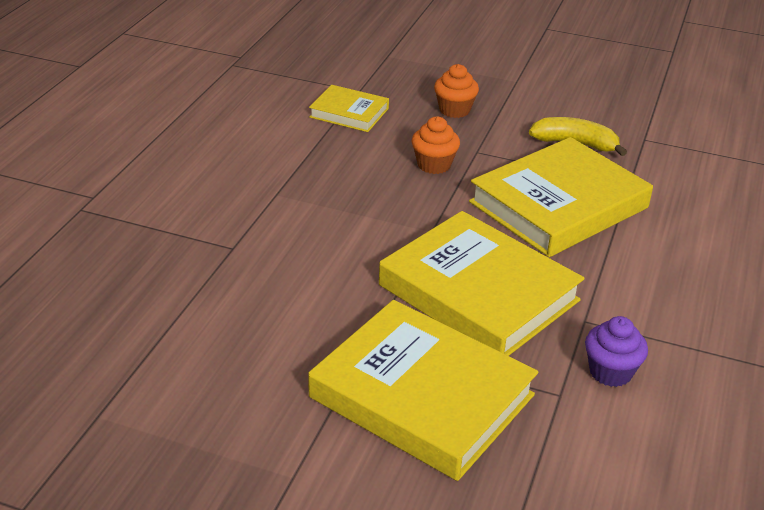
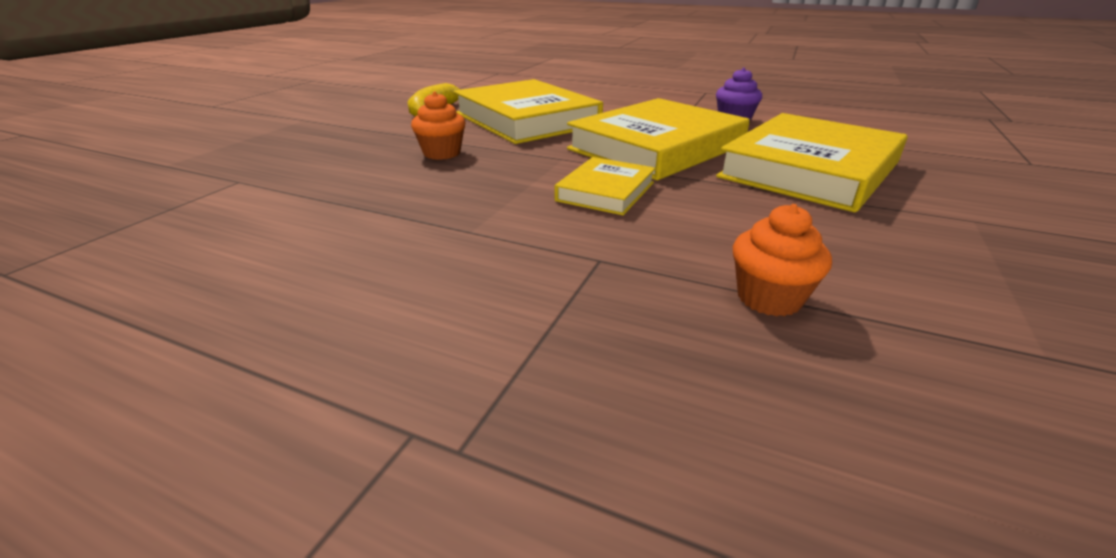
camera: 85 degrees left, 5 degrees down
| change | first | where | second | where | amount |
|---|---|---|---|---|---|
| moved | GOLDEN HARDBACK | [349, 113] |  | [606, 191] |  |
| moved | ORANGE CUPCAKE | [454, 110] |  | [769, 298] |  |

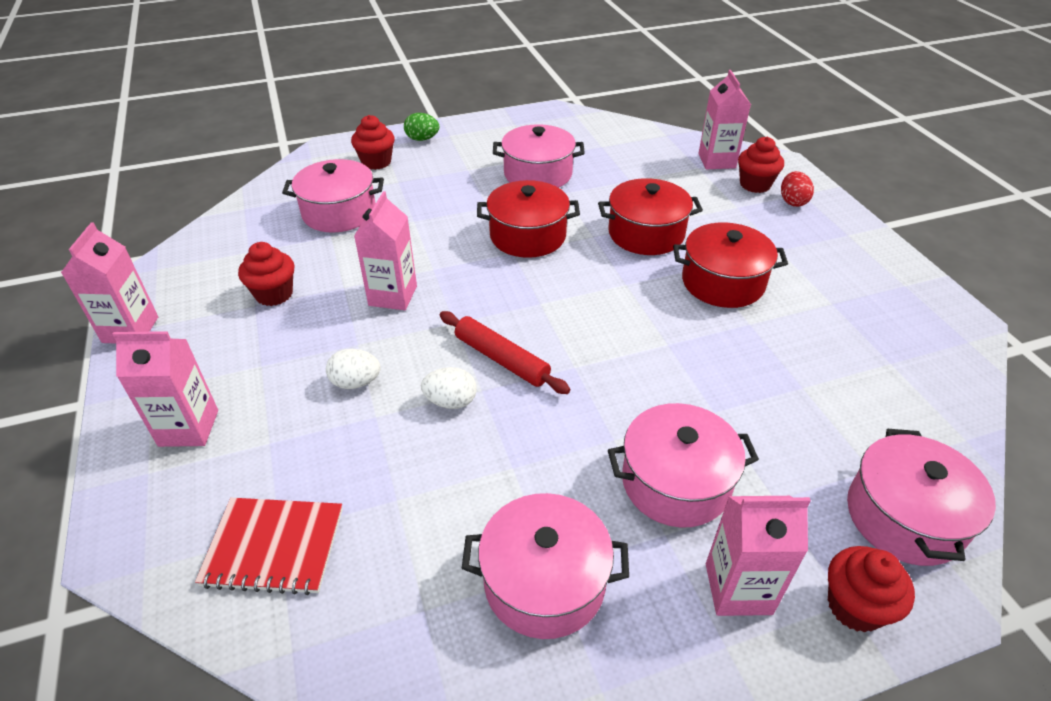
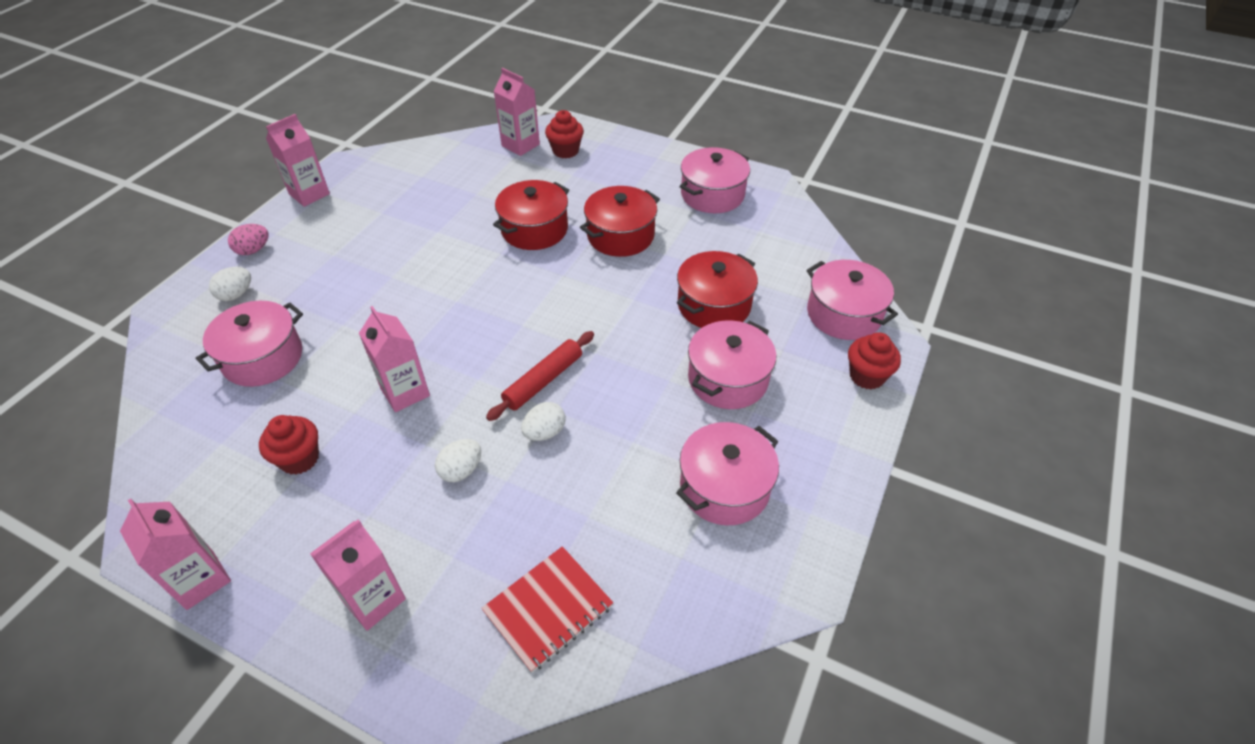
camera: 45 degrees left, 5 degrees up
| change | first | where | second | where | amount |
|---|---|---|---|---|---|
| removed | SCARLET EGG | [792, 201] |  |  |  |
| moved | SCARLET STOCKPOT | [528, 236] |  | [714, 305] |  |
| moved | ROSY STOCKPOT | [538, 174] |  | [712, 195] |  |
| moved | ROSY MILK CARTON | [738, 588] |  | [309, 194] |  |
| replaced | SCARLET CUPCAKE | [376, 162] | SNOW-WHITE EGG | [236, 294] |  |
| recoloured | LEAF-GREEN EGG | [422, 139] | ROSY EGG | [253, 250] |  |
| turned | SCARLET PASTRY ROLLER | [502, 359] |  | [543, 381] | 45 degrees counterclockwise |

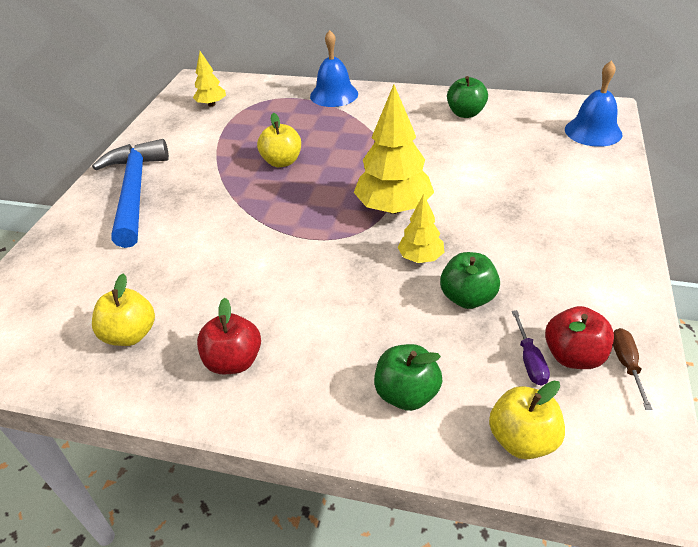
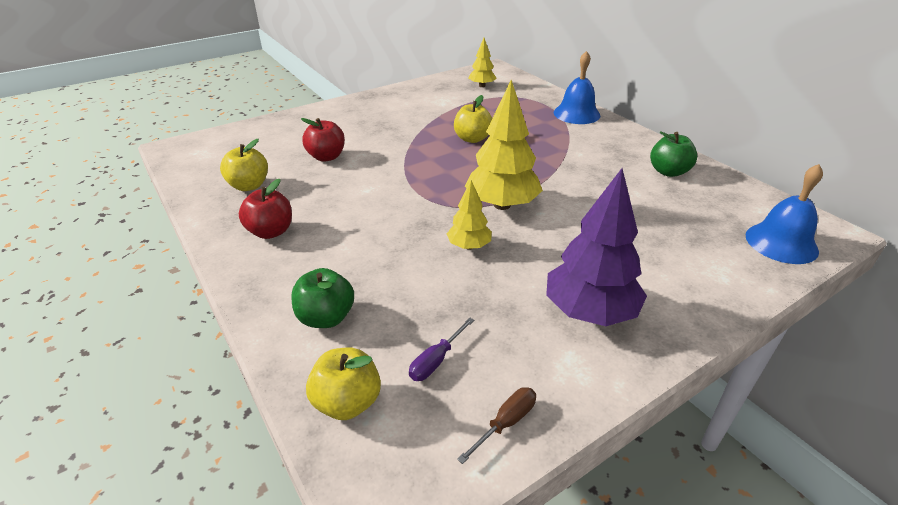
camera: 40 degrees right, 5 degrees down
| change | first | where | second | where | amount |
|---|---|---|---|---|---|
| removed | ROYAL BLUE CLAW HAMMER | [134, 192] |  |  |  |
| removed | LEAF-GREEN APPLE | [467, 298] |  |  |  |
| added |  |  | ROYAL PURPLE TREE | [590, 312] |  |
| moved | SCARLET APPLE | [573, 356] |  | [326, 157] |  |

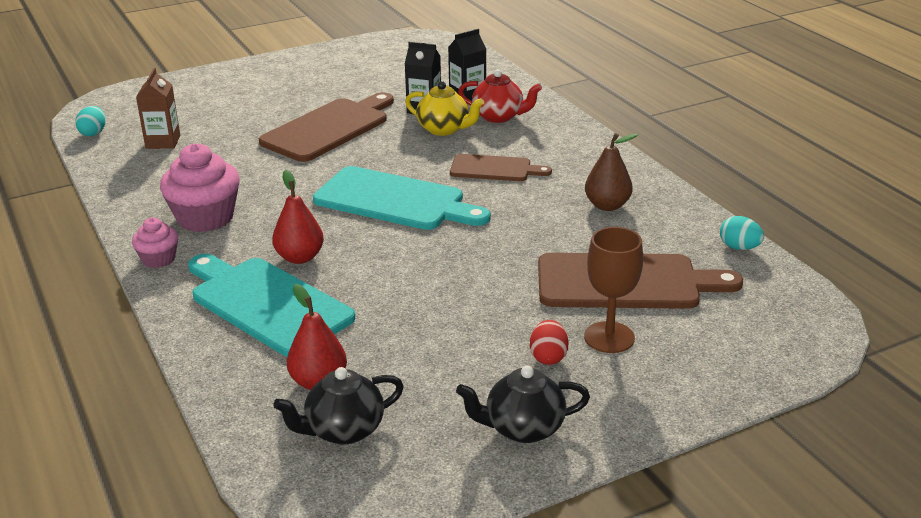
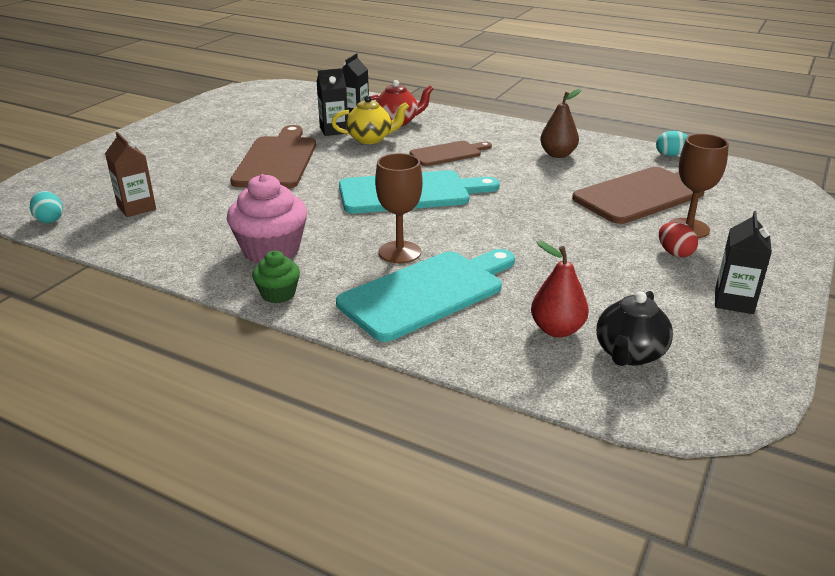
camera: 35 degrees left, 0 degrees up
| change | first | where | second | where | amount |
|---|---|---|---|---|---|
| replaced | SCARLET TOY PEAR | [300, 257] | BROWN GOBLET | [399, 252] |  |
| replaced | EBONY TEA POT | [523, 428] | EBONY MILK CARTON | [734, 301] |  |
| recoloured | ROSY CUPCAKE | [158, 259] | LEAF-GREEN CUPCAKE | [278, 294] |  |
| turned | AQUA BREAD BOARD | [267, 304] |  | [427, 292] | 135 degrees clockwise |

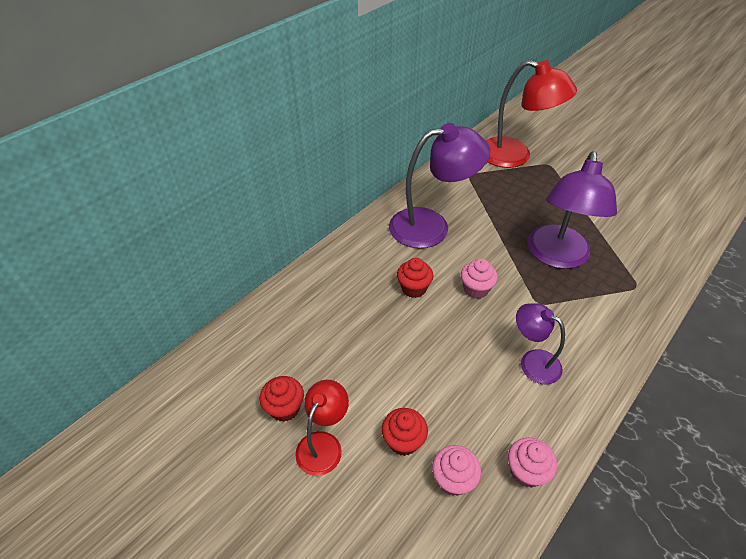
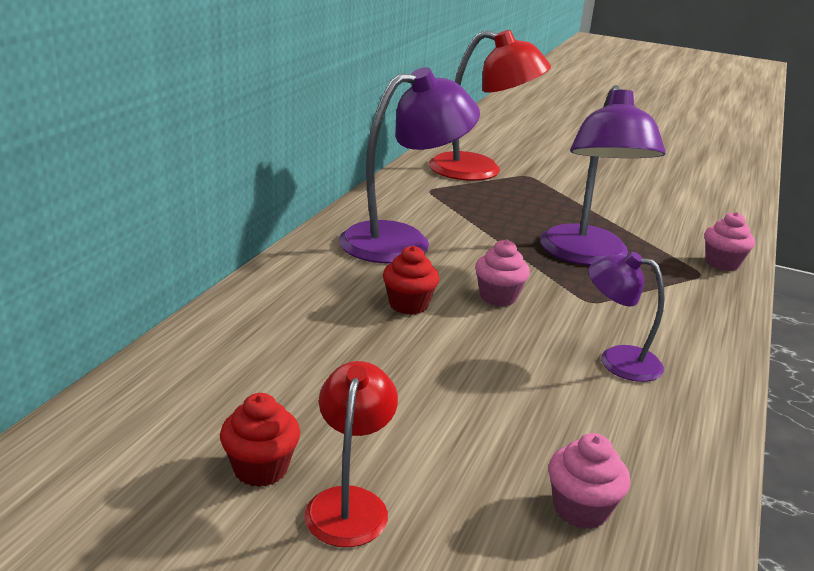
camera: 20 degrees left, 20 degrees down
| change | first | where | second | where | amount |
|---|---|---|---|---|---|
| removed | SCARLET CUPCAKE | [403, 441] |  |  |  |
| moved | ROSY CUPCAKE | [526, 471] |  | [722, 263] |  |

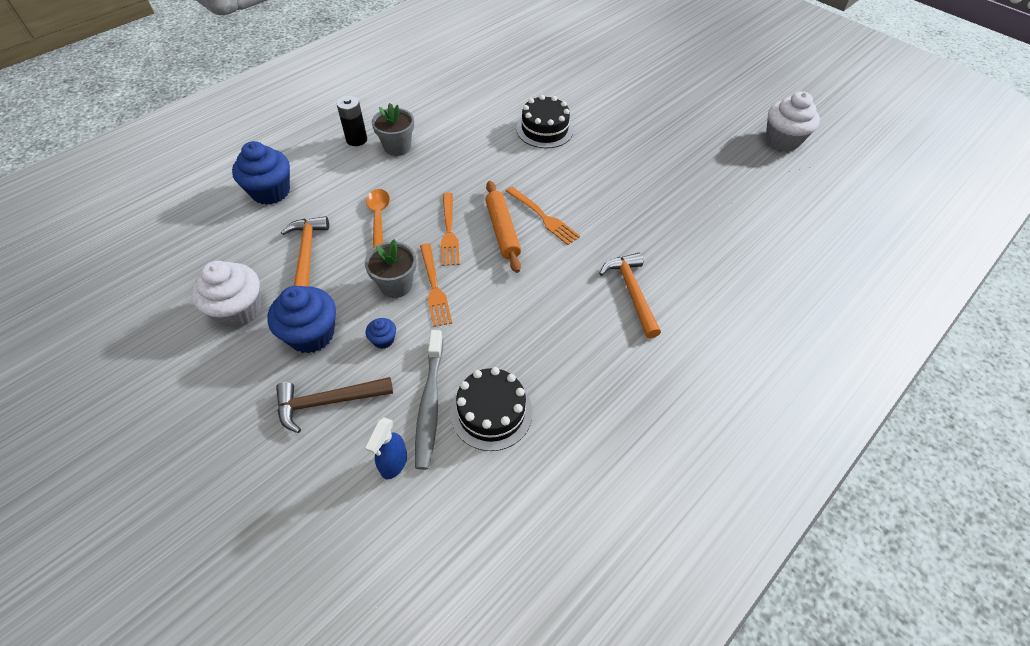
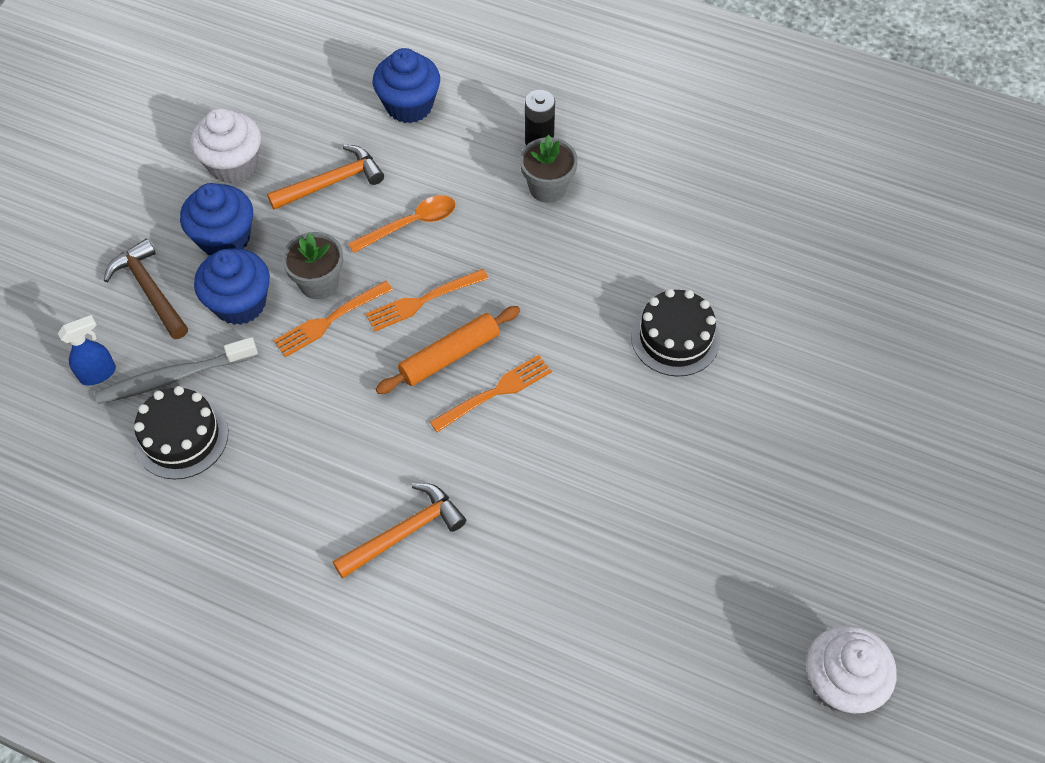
camera: 70 degrees right, 5 degrees up
| change | first | where | second | where | amount |
|---|---|---|---|---|---|
| turned | ROYAL BLUE SPRAY BOTTLE | [393, 463] |  | [98, 374] | 150 degrees clockwise |
| turned | ORANGE DINNER FORK | [543, 217] |  | [495, 392] | 150 degrees counterclockwise |
| resized | ROYAL BLUE CUPCAKE | [383, 340] |  | [240, 303] | x2.14 |

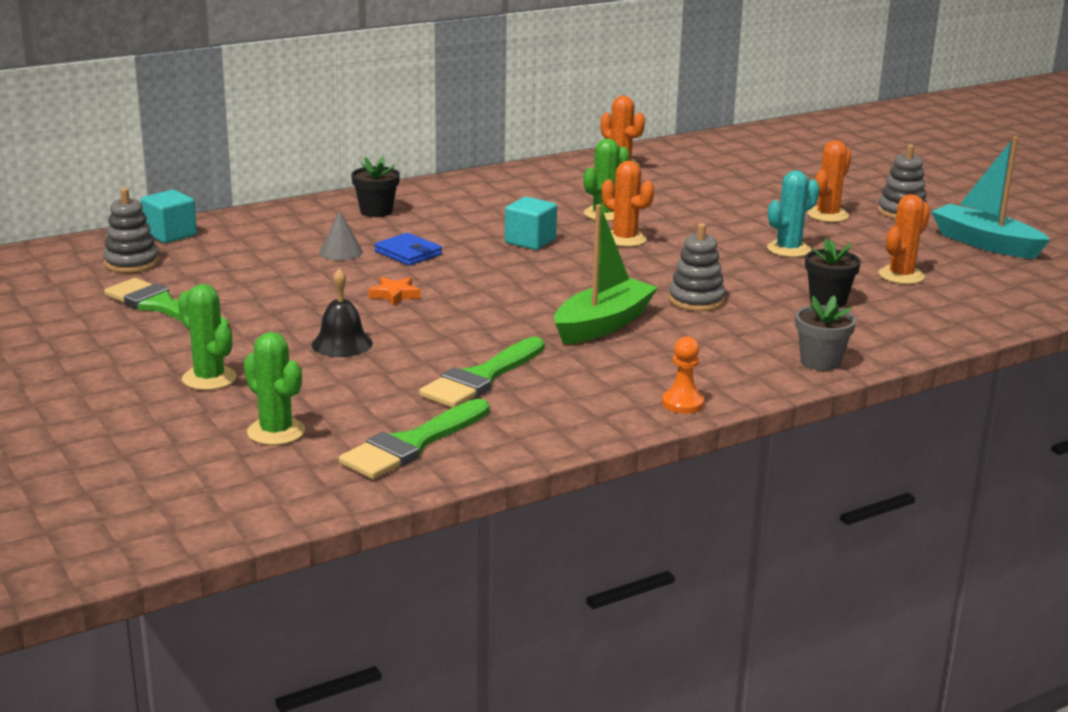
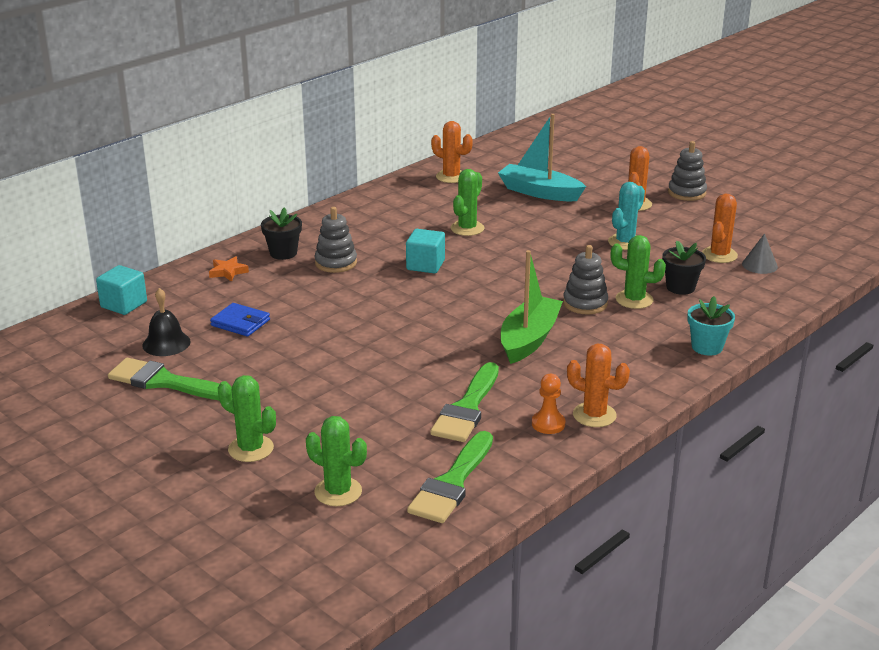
camera: 15 degrees left, 5 degrees up
| change | first | where | second | where | amount |
|---|---|---|---|---|---|
| added |  |  | LEAF-GREEN CACTUS | [634, 300] |  |
| moved | ASH-GREY STACKING TOY | [131, 263] |  | [336, 263] |  |
| moved | EBONY SCHOOL BELL | [342, 344] |  | [166, 343] |  |
| moved | ASH-GREY CONE SHAPE | [341, 252] |  | [759, 265] |  |
| moved | ORANGE STAR SHAPE | [395, 295] |  | [228, 272] |  |
| moved | ROYAL BLUE BILLFOLD | [408, 253] |  | [240, 323] |  |
| moved | ORANGE CACTUS | [625, 239] |  | [594, 415] |  |
| moved | ORANGE GAME PAWN | [682, 403] |  | [548, 424] |  |
| moved | AQUA SAILBOAT | [985, 243] |  | [539, 192] |  |
| recoloured | ASH-GREY PLANT POT | [820, 362] | AQUA PLANT POT | [707, 347] |  |

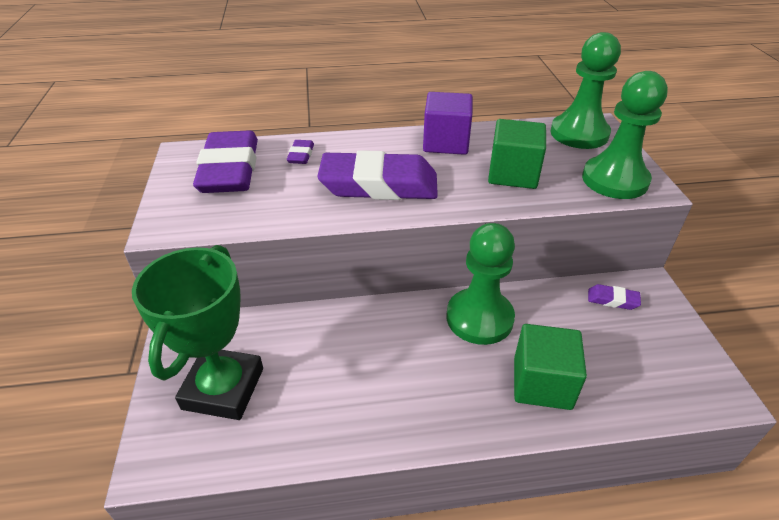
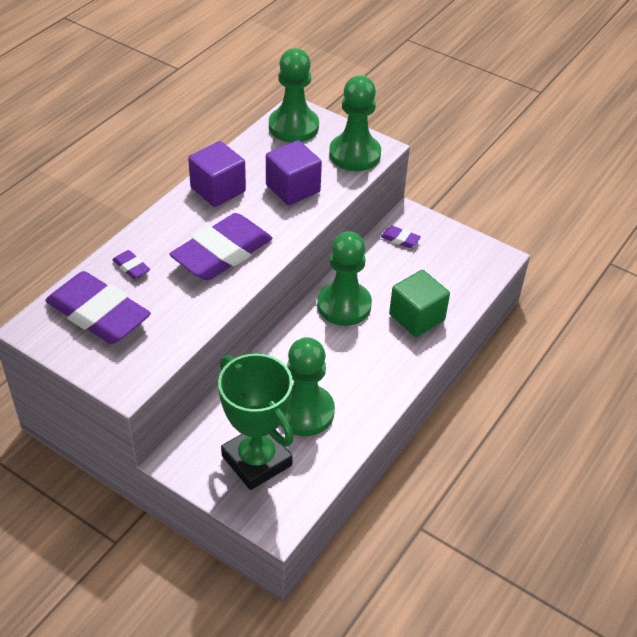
camera: 50 degrees left, 5 degrees up
| change | first | where | second | where | amount |
|---|---|---|---|---|---|
| added |  |  | LEAF-GREEN GAME PAWN | [304, 412] |  |
| recoloured | LEAF-GREEN CUBE | [513, 174] | ROYAL PURPLE CUBE | [293, 188] |  |
| turned | ROYAL PURPLE ERASER | [612, 300] |  | [400, 239] | 60 degrees clockwise |

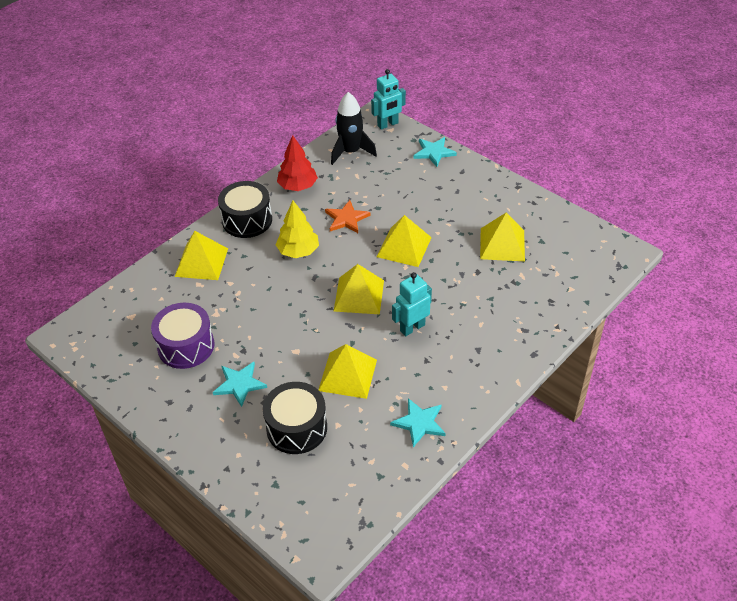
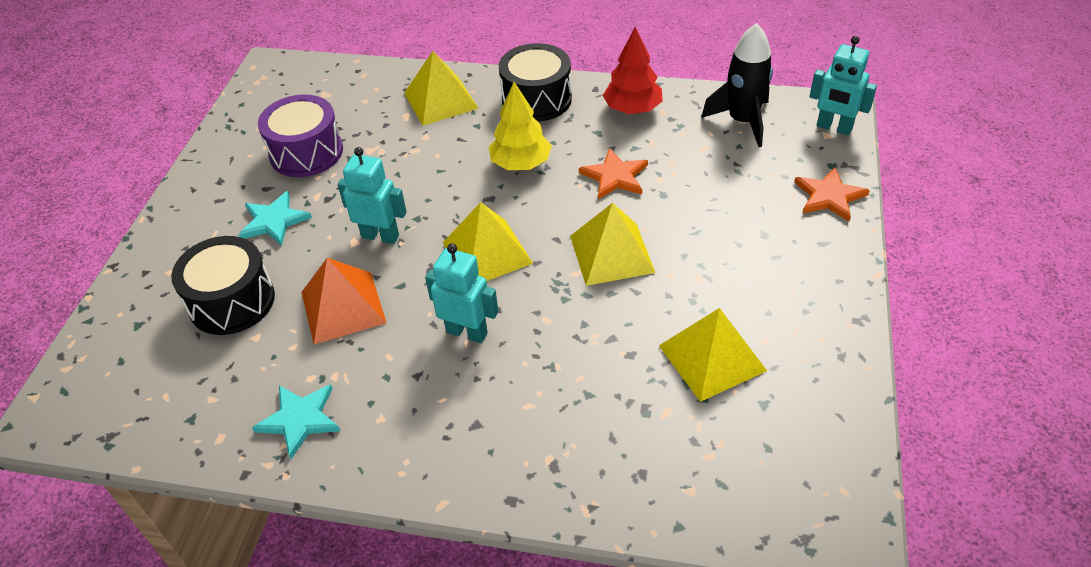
camera: 60 degrees right, 0 degrees up
| change | first | where | second | where | amount |
|---|---|---|---|---|---|
| added |  |  | AQUA TOY ROBOT | [380, 236] |  |
| recoloured | GOLDEN PYRAMID SHAPE | [347, 375] | ORANGE PYRAMID SHAPE | [343, 307] |  |
| recoloured | AQUA STAR SHAPE | [434, 152] | ORANGE STAR SHAPE | [829, 196] |  |

